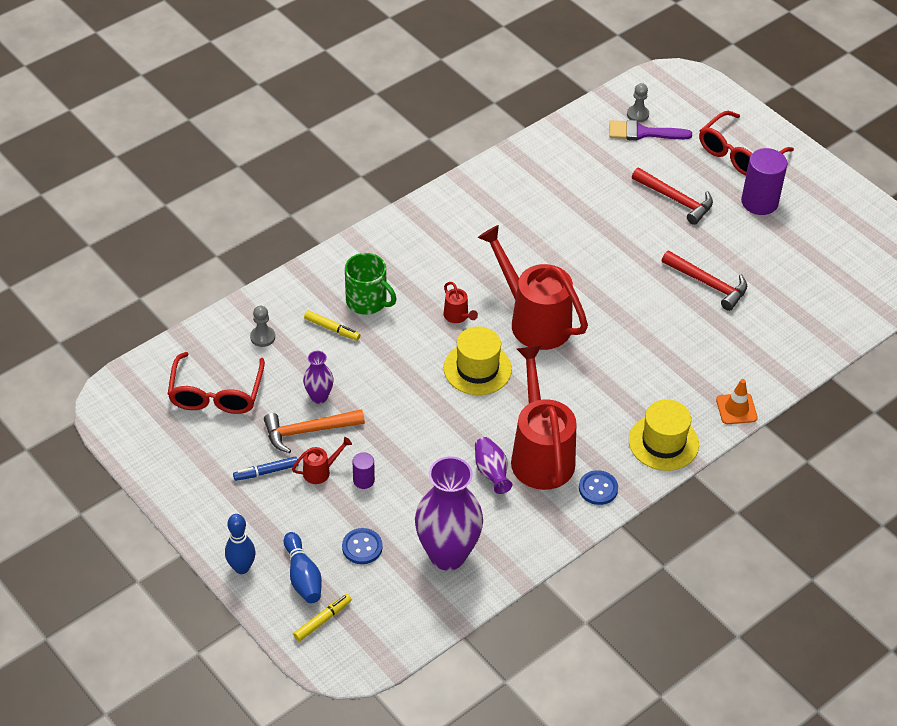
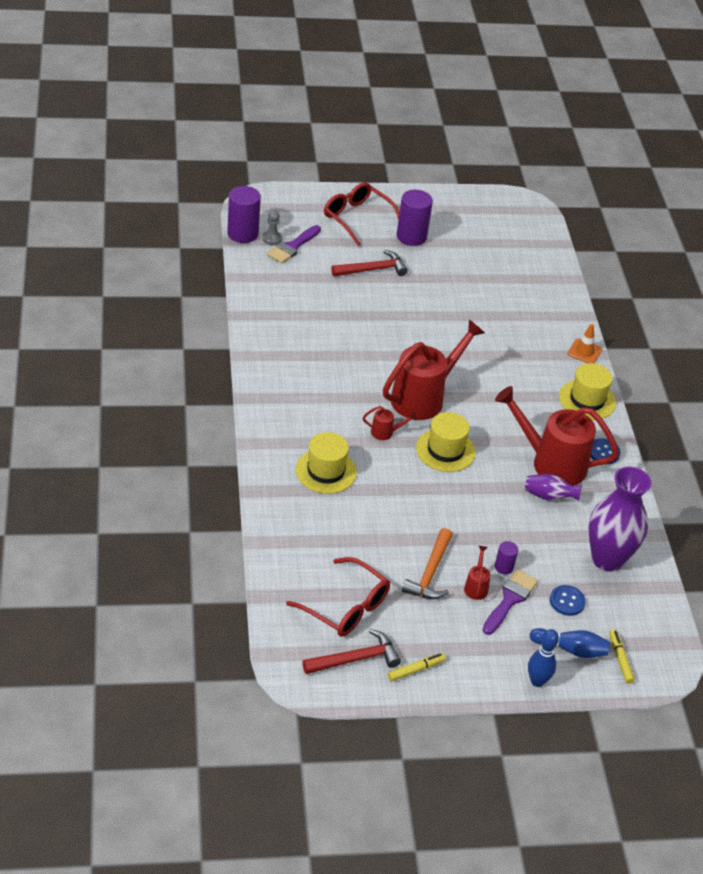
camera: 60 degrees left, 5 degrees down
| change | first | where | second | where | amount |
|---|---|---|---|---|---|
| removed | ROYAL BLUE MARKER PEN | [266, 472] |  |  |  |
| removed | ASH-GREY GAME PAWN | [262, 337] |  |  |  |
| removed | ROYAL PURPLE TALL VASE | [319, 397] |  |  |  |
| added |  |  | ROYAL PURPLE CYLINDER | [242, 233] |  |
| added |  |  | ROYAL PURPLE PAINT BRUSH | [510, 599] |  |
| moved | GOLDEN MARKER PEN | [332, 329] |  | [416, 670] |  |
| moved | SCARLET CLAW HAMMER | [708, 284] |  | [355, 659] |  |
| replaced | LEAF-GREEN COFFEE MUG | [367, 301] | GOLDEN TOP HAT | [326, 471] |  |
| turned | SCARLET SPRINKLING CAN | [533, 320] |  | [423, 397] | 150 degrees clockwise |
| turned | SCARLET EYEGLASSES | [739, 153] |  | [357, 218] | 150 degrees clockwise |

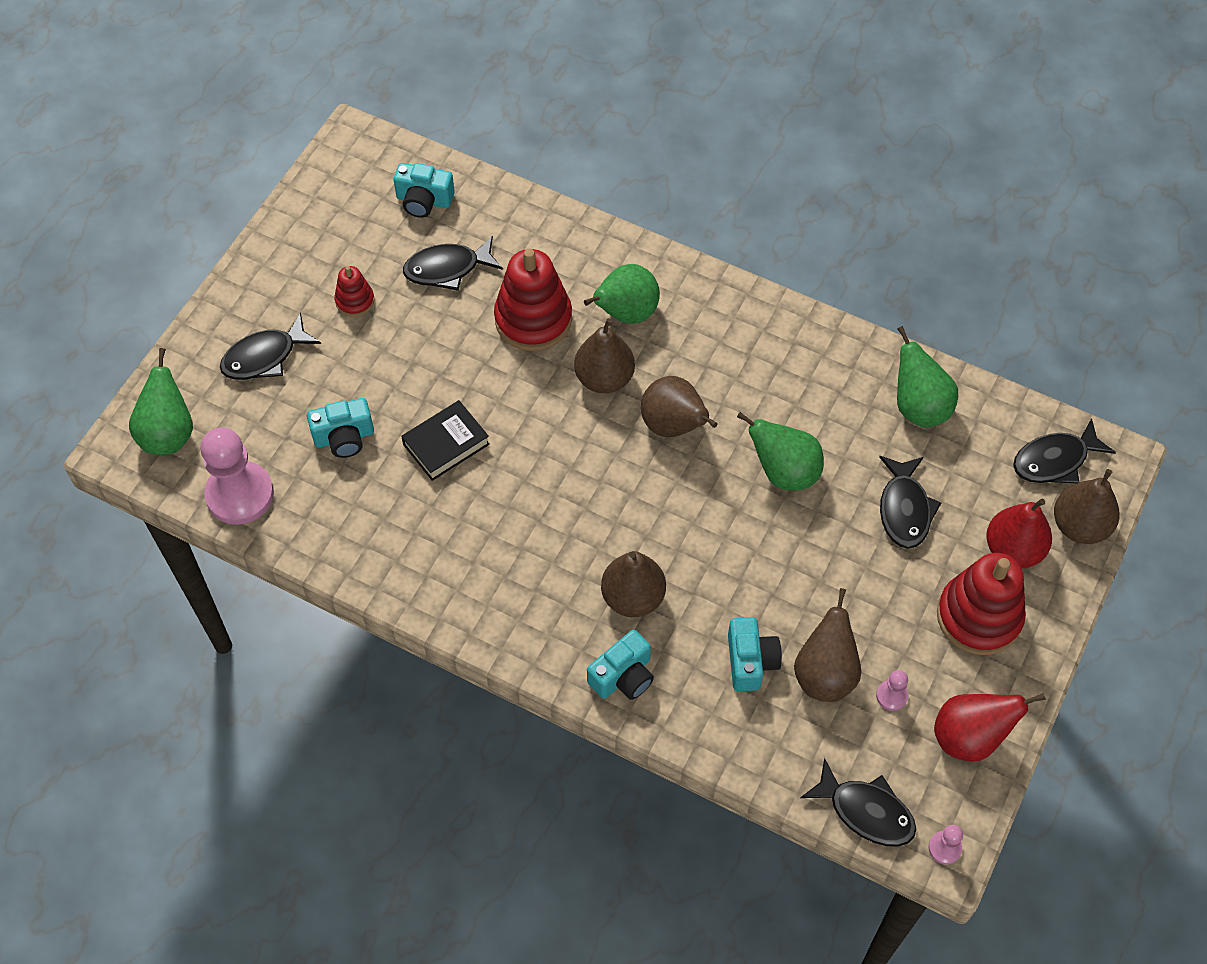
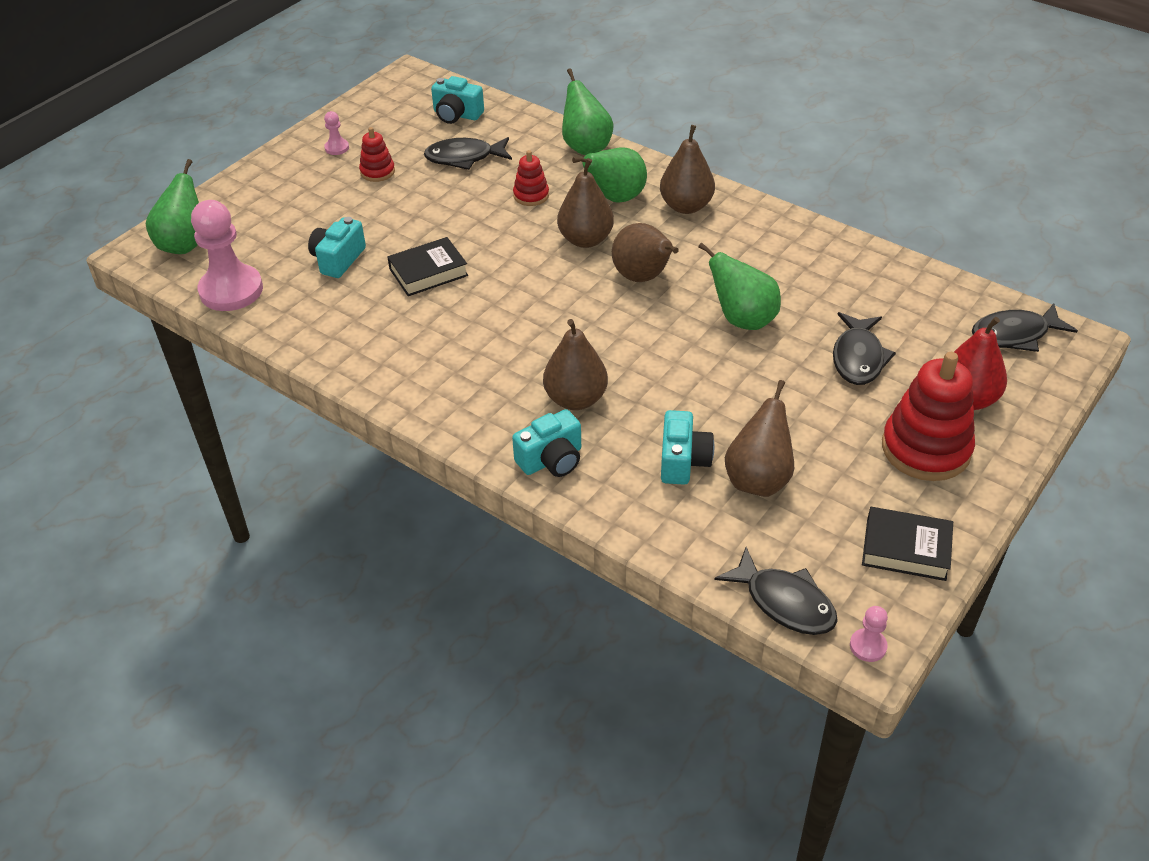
camera: 10 degrees right, 15 degrees down
| change | first | where | second | where | amount |
|---|---|---|---|---|---|
| removed | EBONY TOY FISH | [264, 357] |  |  |  |
| moved | ROSY GAME PAWN | [891, 696] |  | [337, 148] |  |
| moved | LEAF-GREEN TOY PEAR | [918, 407] |  | [585, 147] |  |
| moved | BROWN TOY PEAR | [1079, 526] |  | [686, 206] |  |
| replaced | SCARLET TOY PEAR | [969, 737] | EBONY HARDBACK | [906, 549] |  |
| turned | AQUA CAMERA | [344, 437] |  | [338, 259] | 120 degrees clockwise |
| resized | SCARLET STACKING TOY | [533, 319] |  | [531, 195] | x0.51 |

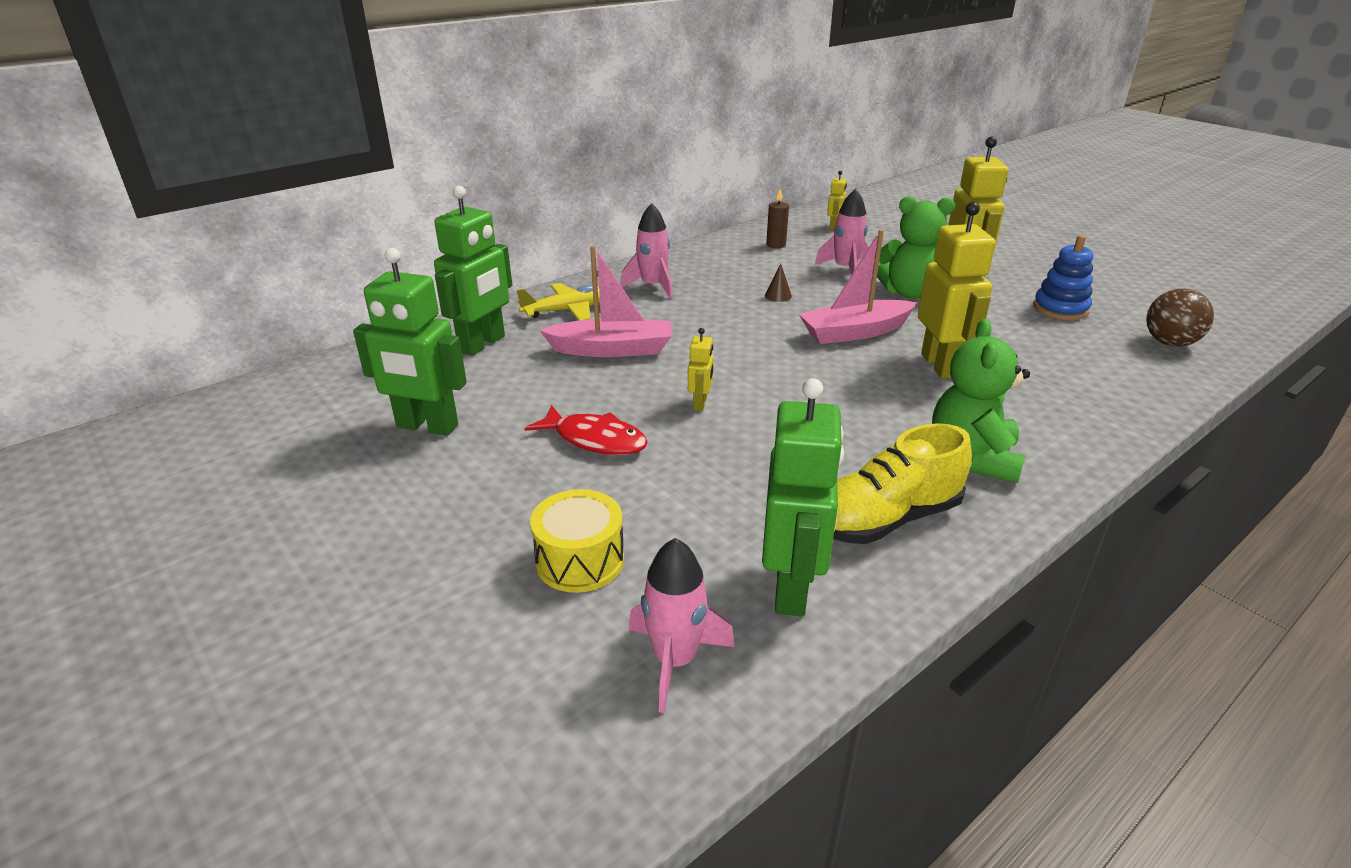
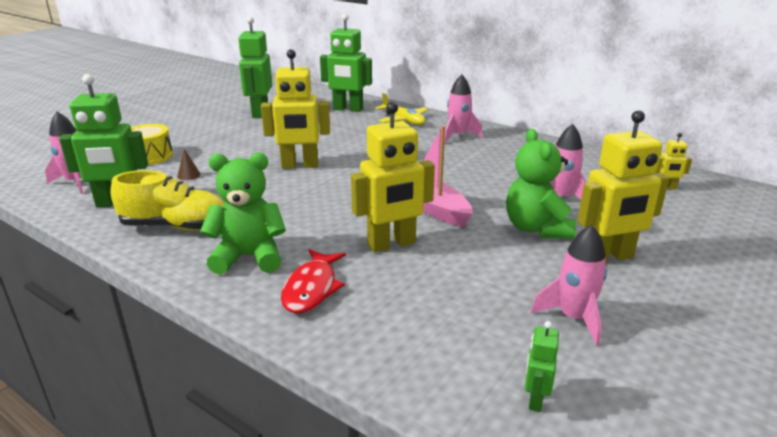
camera: 75 degrees right, 5 degrees down
| change | first | where | second | where | amount |
|---|---|---|---|---|---|
| removed | ROSY SAILBOAT | [612, 349] |  |  |  |
| removed | BROWN PILLAR CANDLE | [776, 245] |  |  |  |
| moved | SCARLET TOY FISH | [595, 439] |  | [312, 288] |  |
| moved | BROWN CONE SHAPE | [778, 296] |  | [188, 175] |  |
| replaced | ROYAL BLUE STACKING TOY | [1060, 309] | ROSY ROCKET | [573, 318] |  |
| replaced | BROWN PLAY BALL | [1169, 343] | LEAF-GREEN TOY ROBOT | [535, 399] |  |
| turned | GOLDEN SNEAKER | [885, 519] |  | [176, 226] | 135 degrees clockwise |
| resized | GOLDEN TOY ROBOT | [700, 403] |  | [300, 165] | x2.13 |

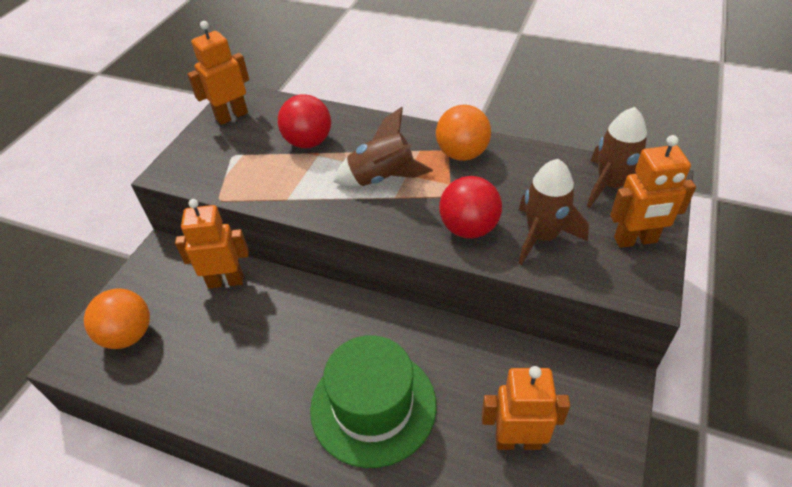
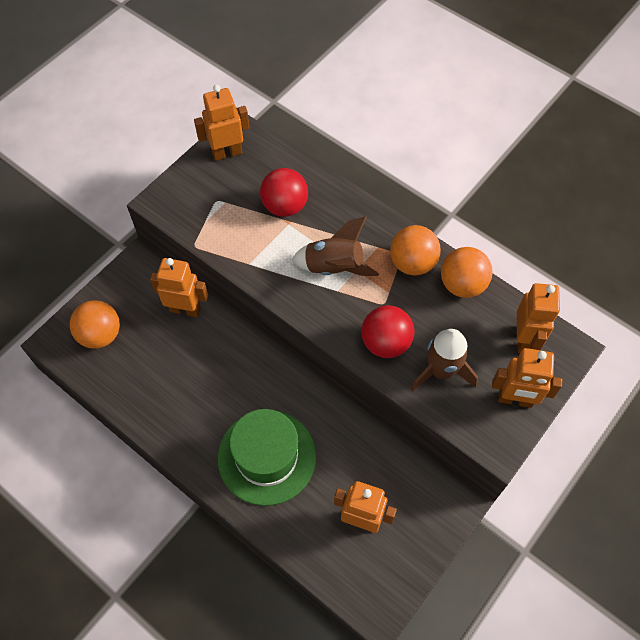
camera: 15 degrees right, 15 degrees up
| change | first | where | second | where | amount |
|---|---|---|---|---|---|
| added |  |  | ORANGE PLAY BALL | [462, 284] |  |
| replaced | BROWN ROCKET | [611, 185] | ORANGE TOY ROBOT | [524, 339] |  |

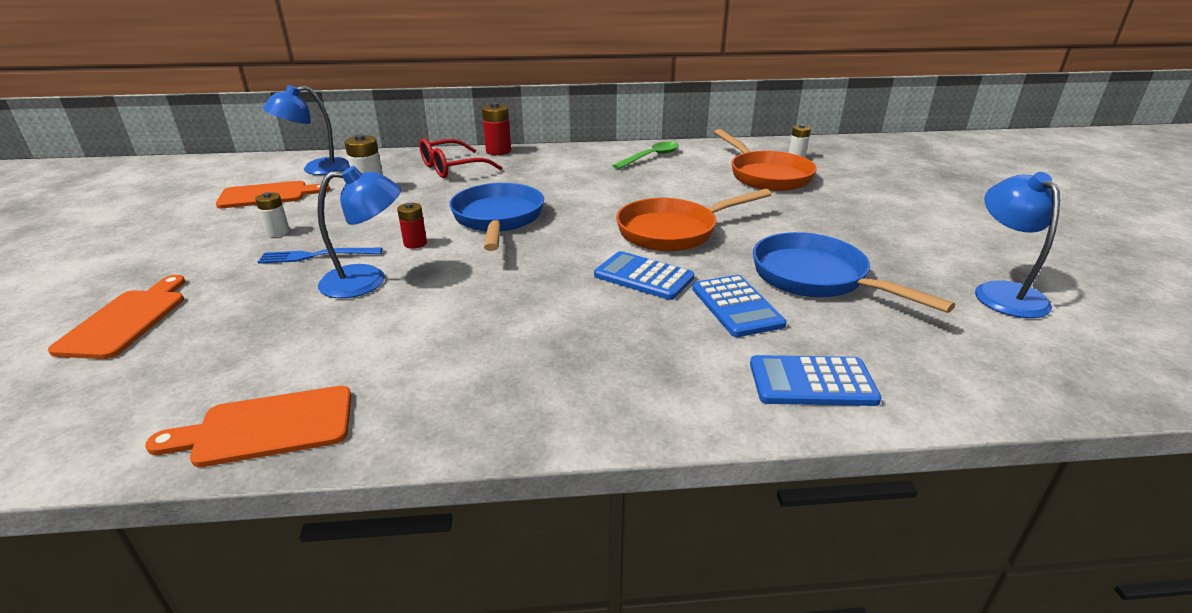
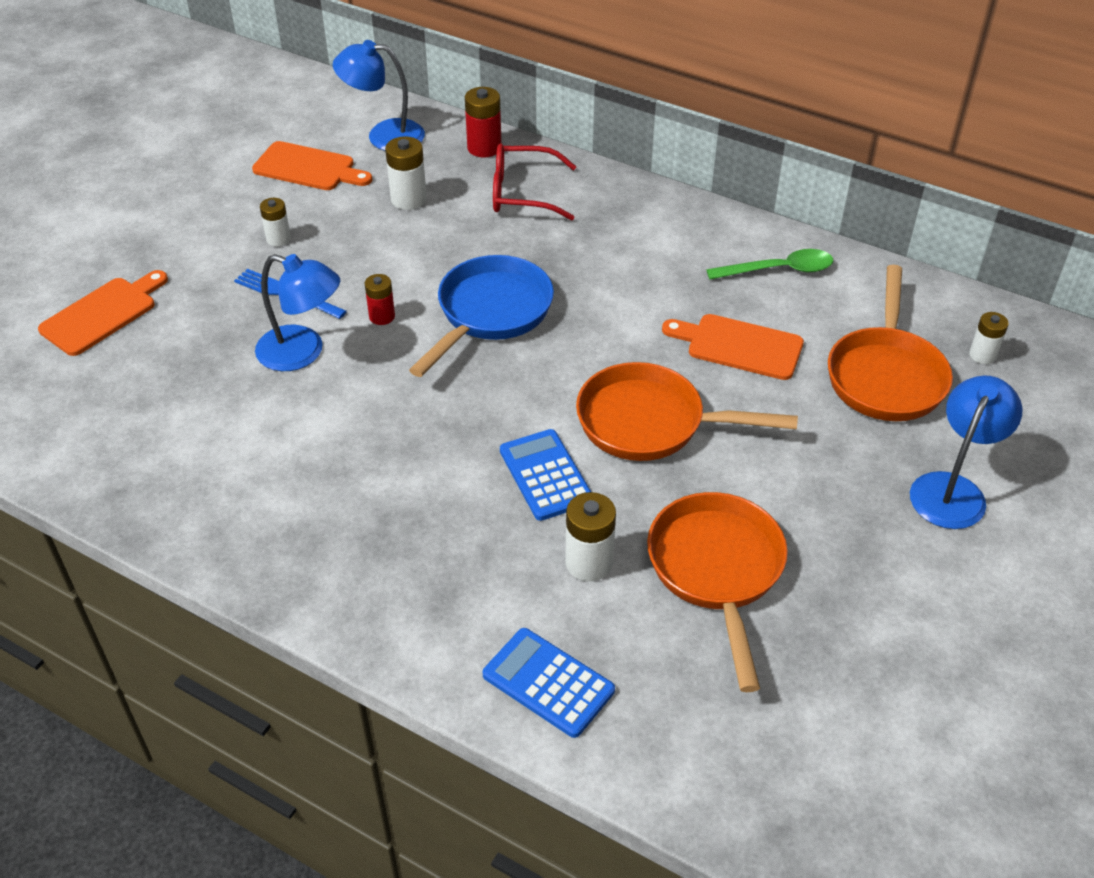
camera: 35 degrees right, 15 degrees up
| change | first | where | second | where | amount |
|---|---|---|---|---|---|
| moved | ORANGE BREAD BOARD | [266, 427] |  | [739, 346] |  |
| moved | SCARLET AA BATTERY | [498, 151] |  | [484, 148] |  |
| moved | ROYAL BLUE LAMP | [1002, 292] |  | [953, 489] |  |
| replaced | ROYAL BLUE ADDING MACHINE | [737, 306] | SNOW-WHITE AA BATTERY | [589, 563] |  |
| recoloured | ROYAL BLUE SKILLET | [816, 278] | ORANGE SKILLET | [716, 571] |  |

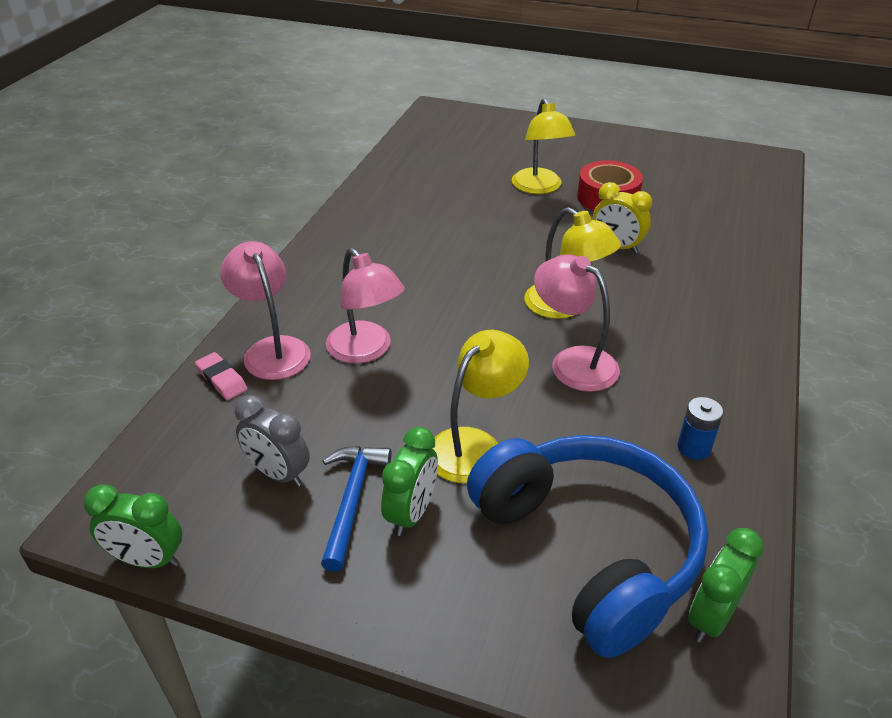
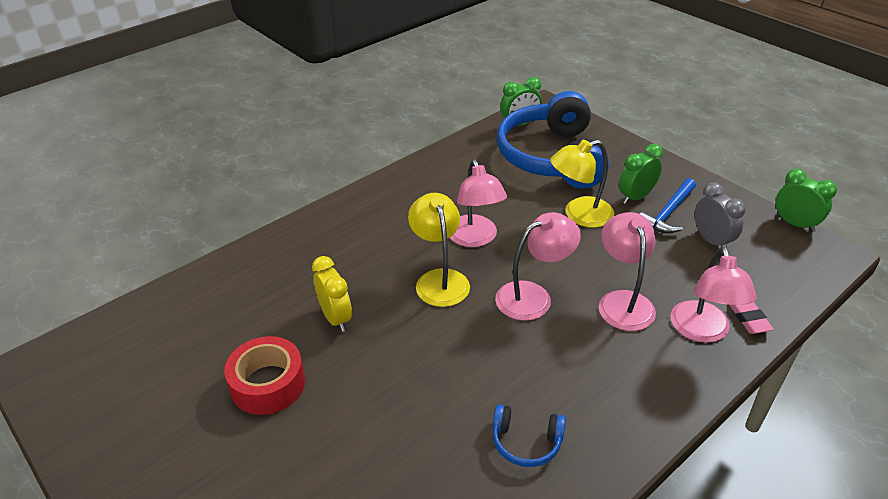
camera: 150 degrees left, 0 degrees up
| change | first | where | second | where | amount |
|---|---|---|---|---|---|
| removed | GOLDEN LAMP | [539, 187] |  |  |  |
| removed | ROYAL BLUE AA BATTERY | [694, 448] |  |  |  |
| added |  |  | ROYAL BLUE HEADSET | [526, 442] |  |
| added |  |  | ROSY LAMP | [533, 296] |  |

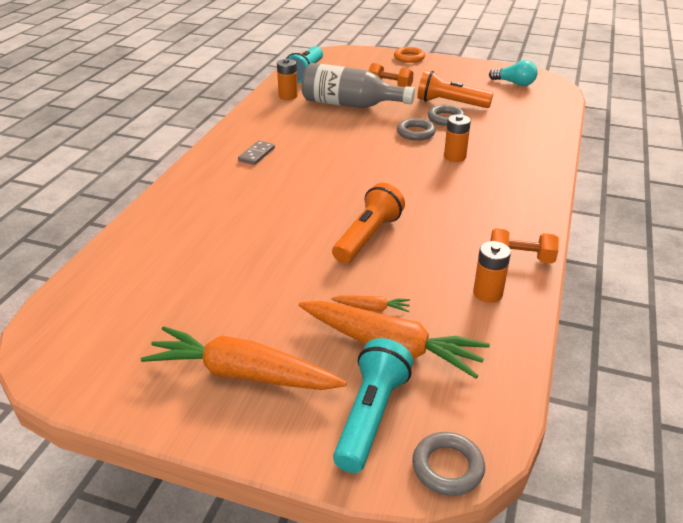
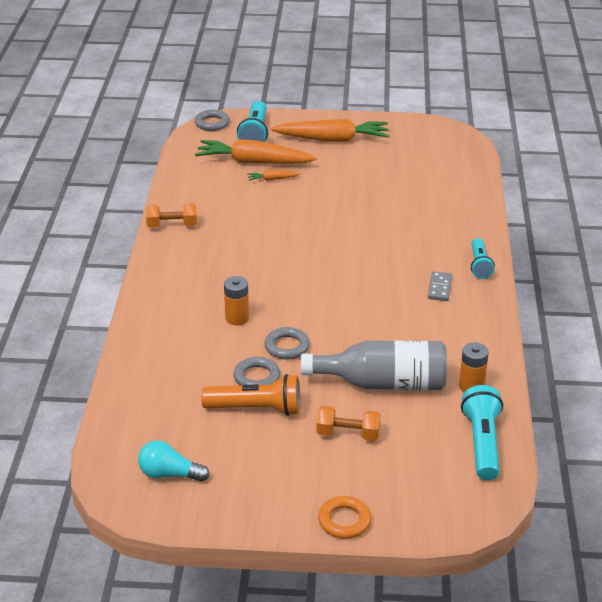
camera: 165 degrees right, 0 degrees up
| change | first | where | second | where | amount |
|---|---|---|---|---|---|
| removed | ORANGE TORCH | [367, 236] |  |  |  |
| removed | ORANGE AA BATTERY | [487, 293] |  |  |  |
| added |  |  | AQUA TORCH | [480, 265] |  |

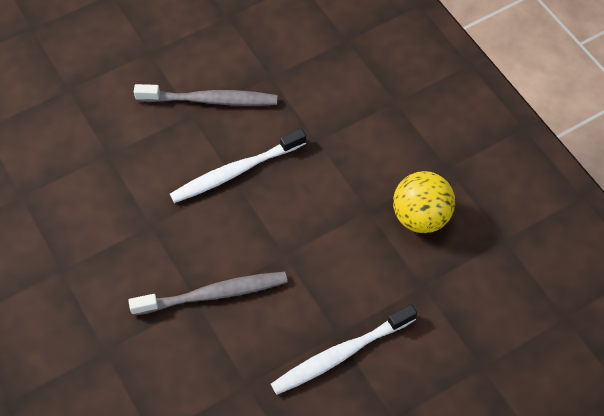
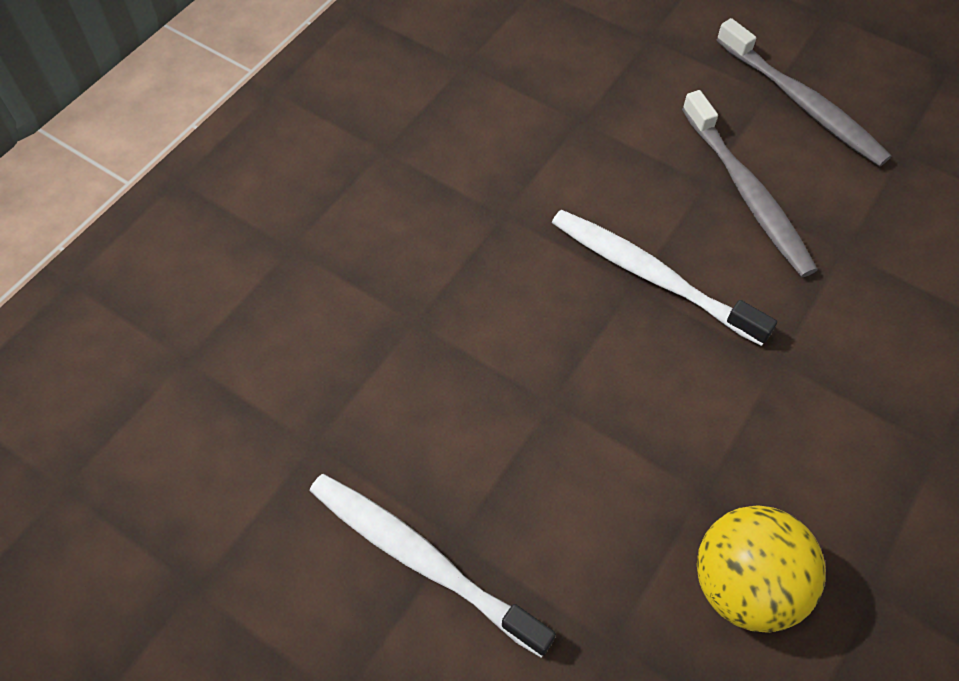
camera: 65 degrees right, 0 degrees up
| change | first | where | second | where | amount |
|---|---|---|---|---|---|
| moved | ASH-GREY TOOTH BRUSH | [213, 294] |  | [801, 103] |  |

